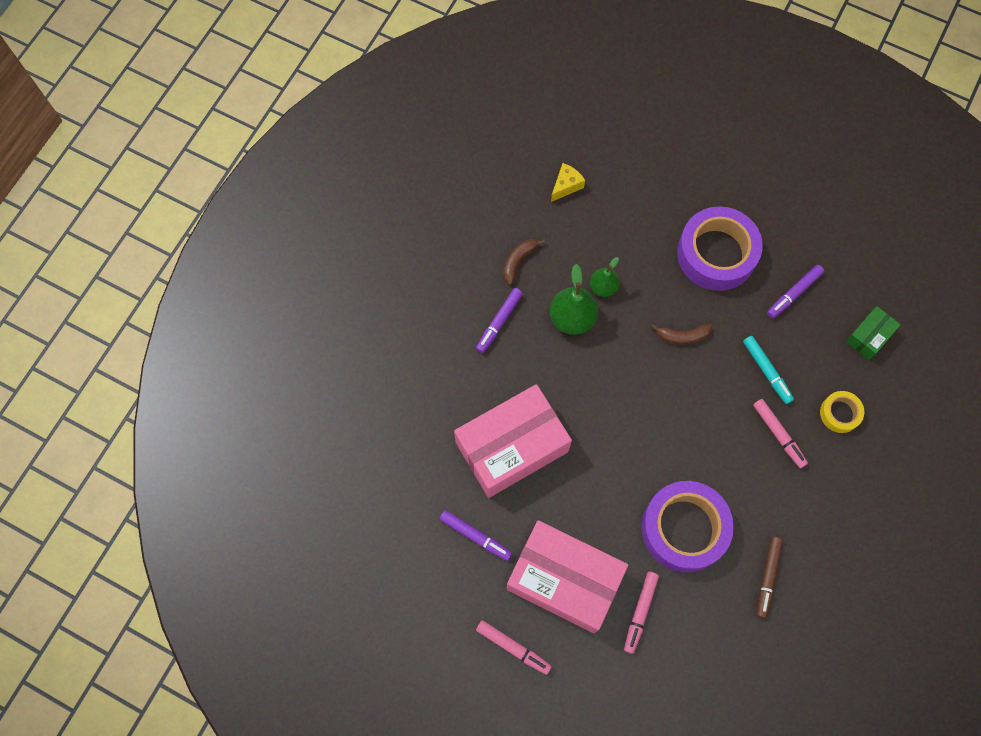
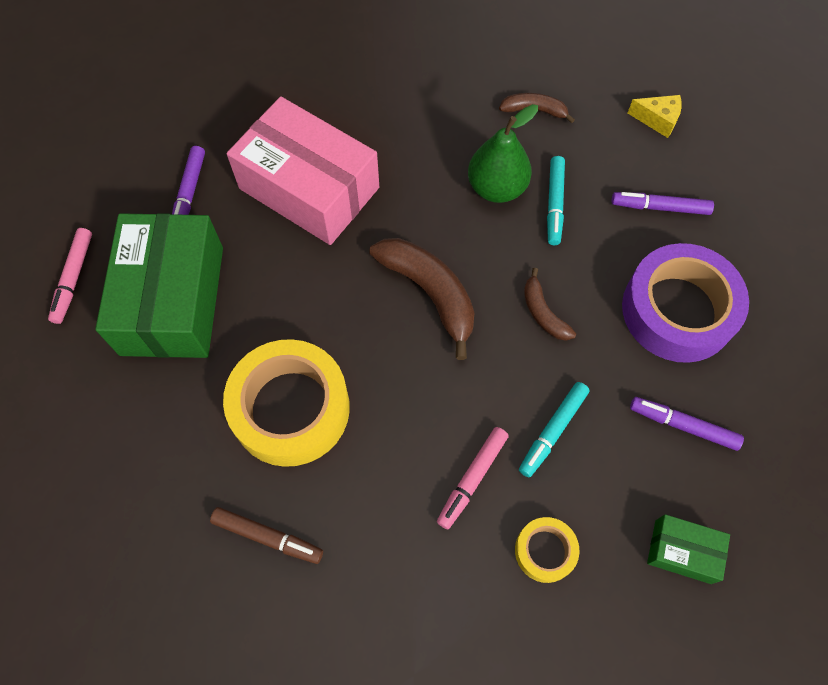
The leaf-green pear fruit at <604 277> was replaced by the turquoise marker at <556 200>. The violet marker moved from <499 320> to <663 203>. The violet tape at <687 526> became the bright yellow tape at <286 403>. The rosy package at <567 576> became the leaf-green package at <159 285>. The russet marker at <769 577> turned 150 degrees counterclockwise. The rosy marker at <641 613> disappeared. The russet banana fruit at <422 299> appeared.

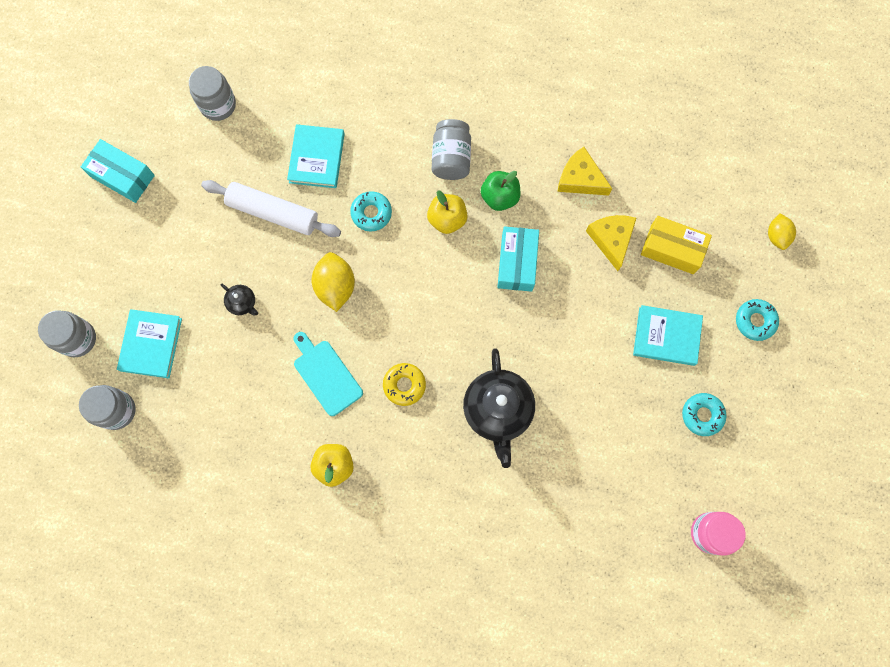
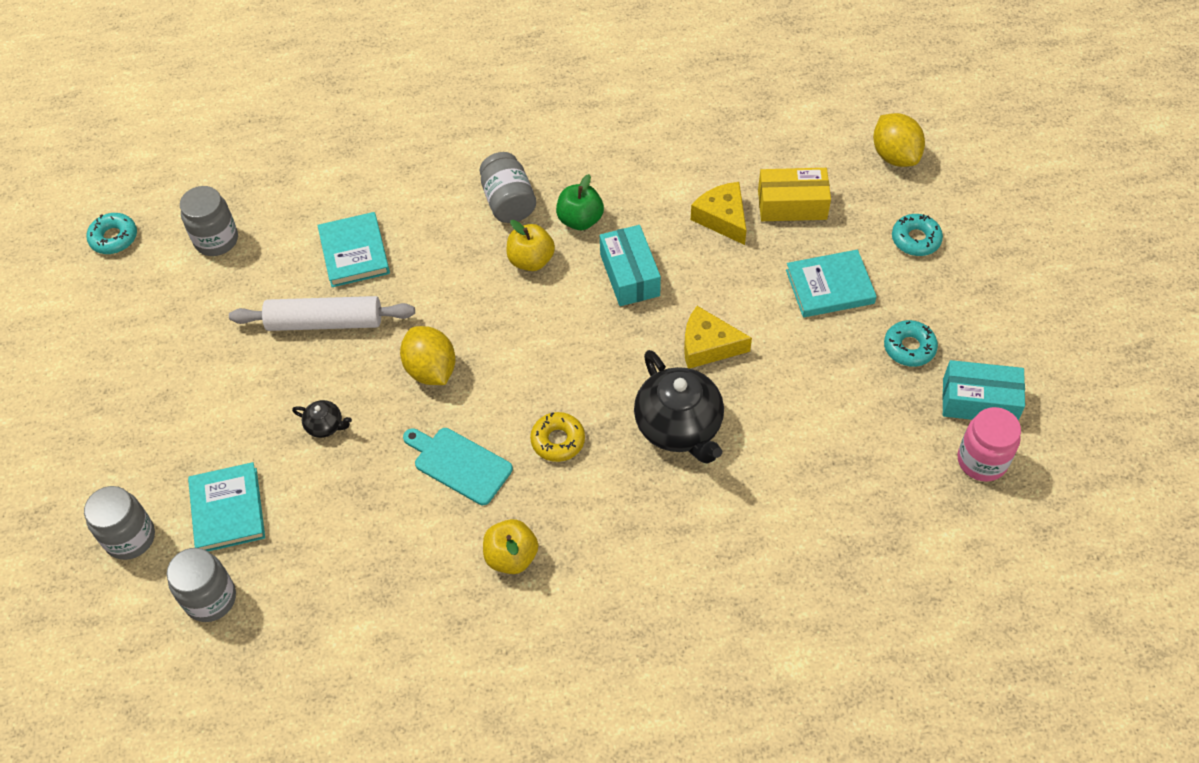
The turquoise package moved from <118 171> to <983 390>. The bright yellow cheese moved from <584 171> to <718 337>. The turquoise glazed donut moved from <371 211> to <111 233>. The bright yellow citrus fruit at <782 231> changed to 1.58 times the size.

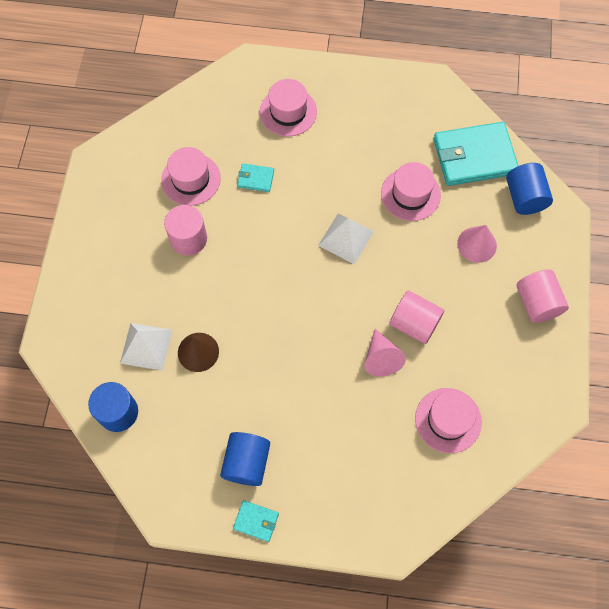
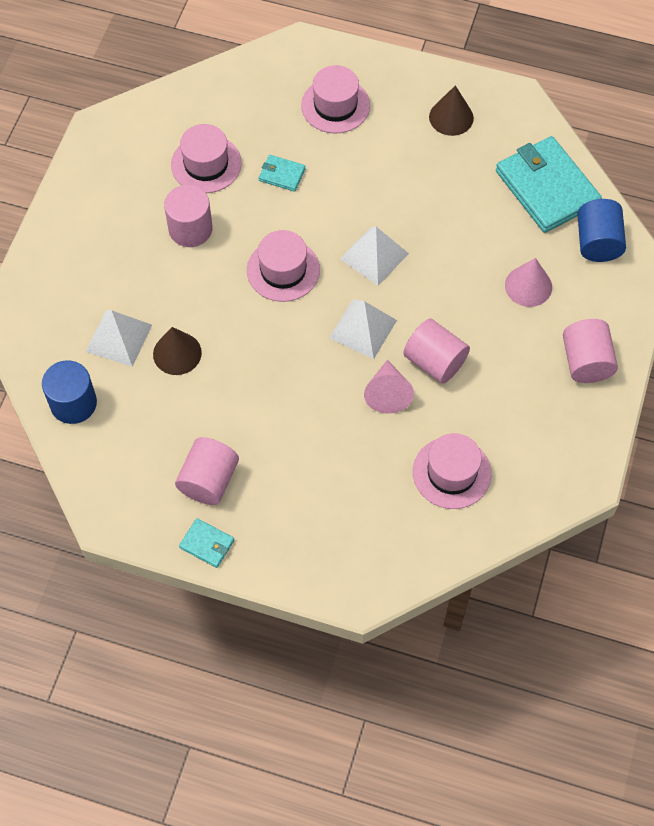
The turquoise wallet at <476 154> turned 60 degrees clockwise. The rosy top hat moved from <411 191> to <283 266>. The royal blue cylinder at <245 459> became the rosy cylinder at <207 471>. The russet cone at <451 110> appeared. The white pyramid at <363 329> appeared.

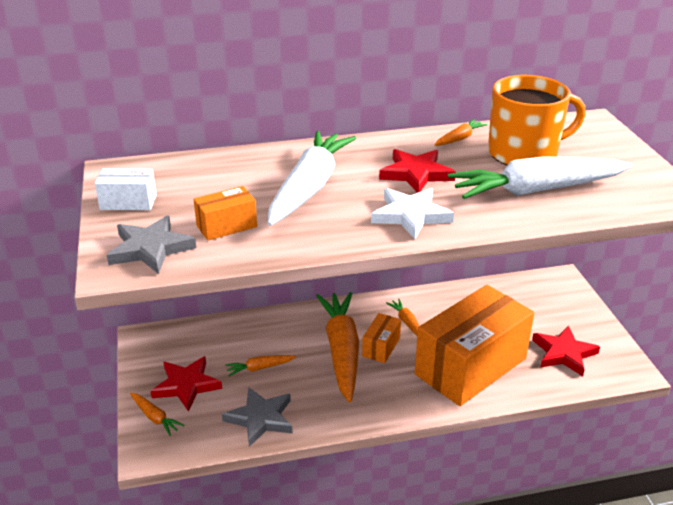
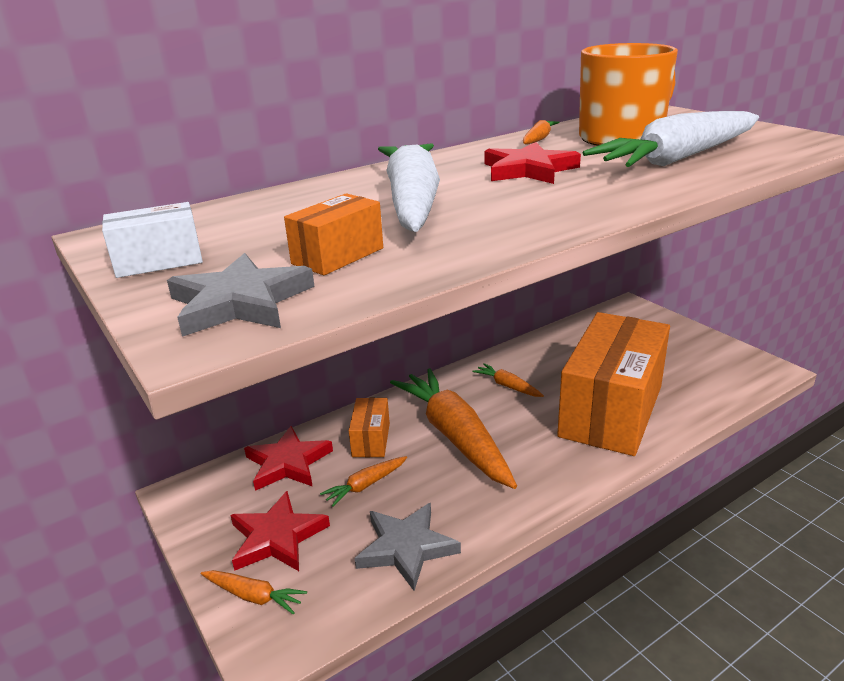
The white star shape at <412 213> disappeared. The bright orange package moved from <381 338> to <369 427>. The scarlet star shape moved from <566 351> to <288 458>.

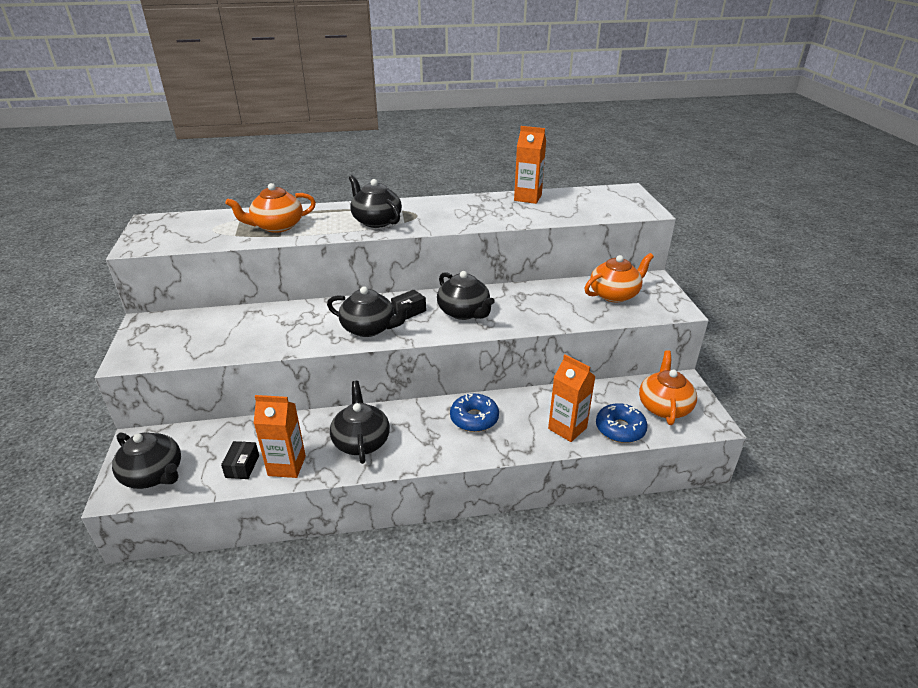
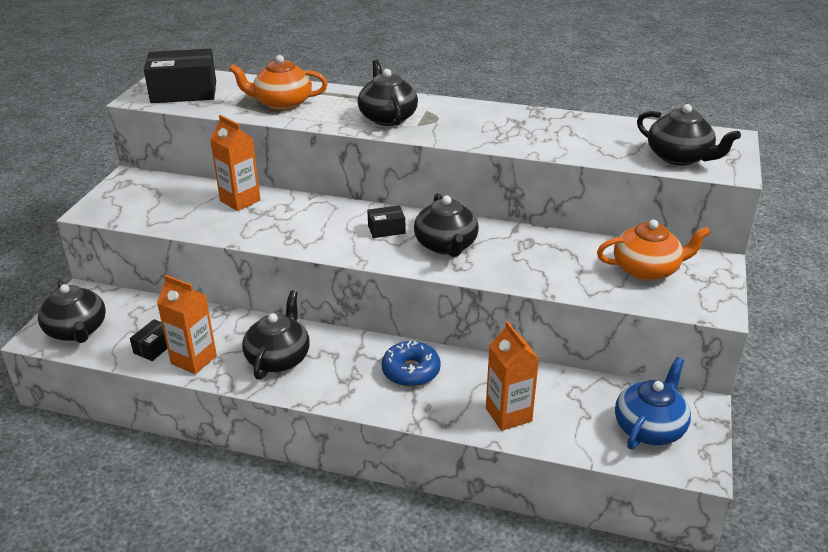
The bright orange milk carton moved from <530 165> to <235 163>. The black china teapot moved from <369 312> to <689 134>. The bright orange china teapot at <668 387> became the royal blue china teapot at <653 403>. The royal blue glazed donut at <622 423> disappeared. The black package at <180 76> appeared.

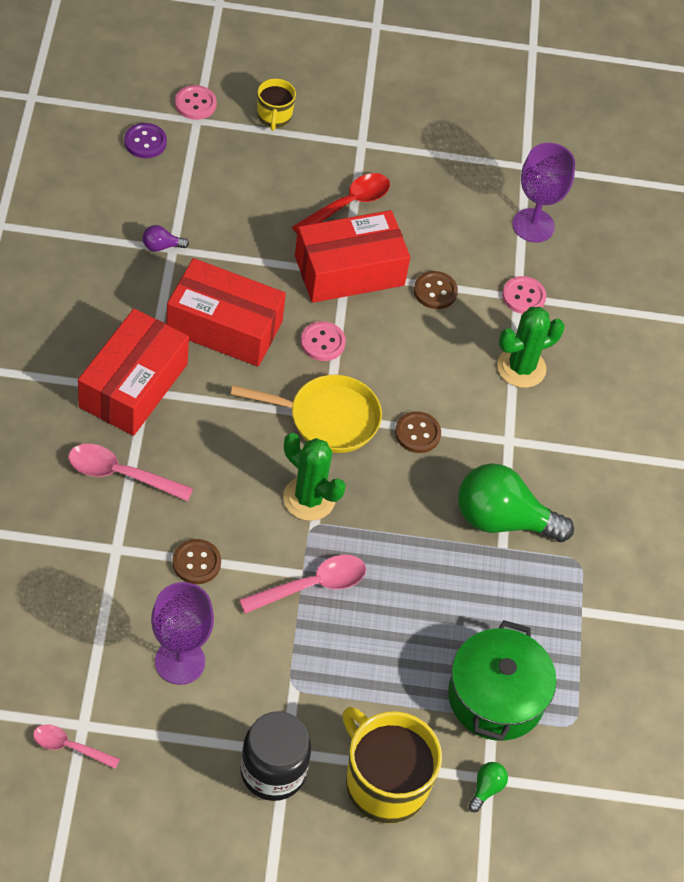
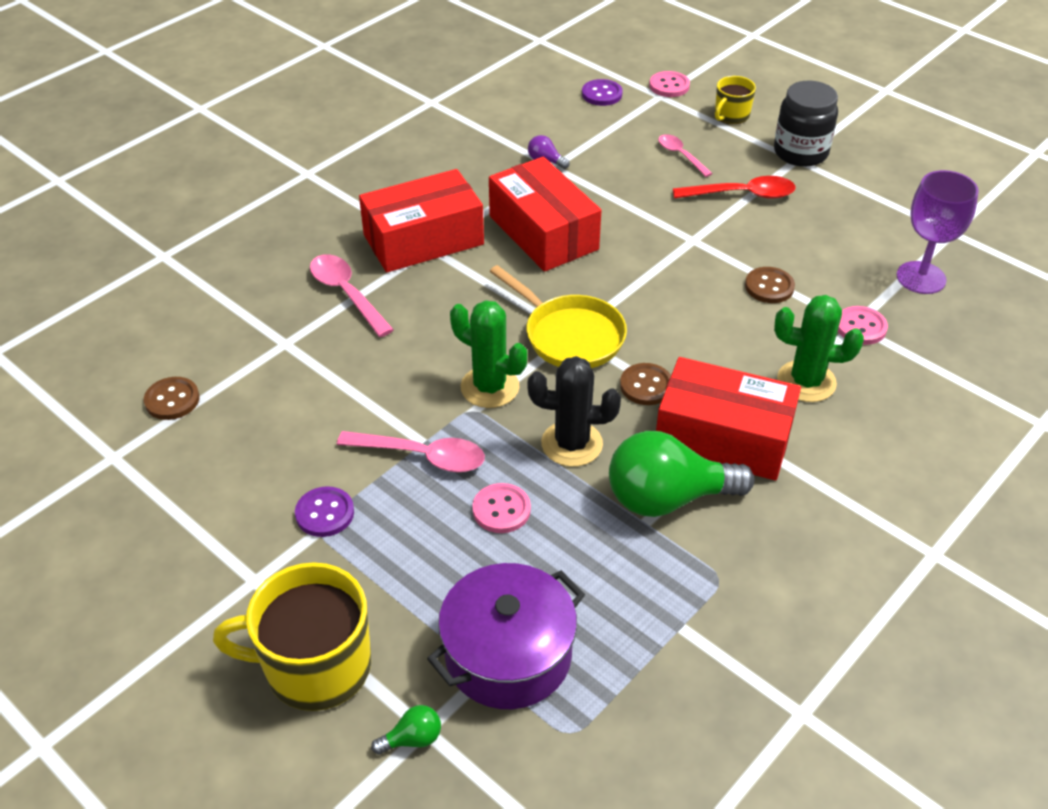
The scarlet package moved from <352 256> to <728 419>. The rosy sewing button moved from <323 341> to <501 508>. The leaf-green prickly plant at <314 477> turned 45 degrees counterclockwise. The leaf-green lightbulb at <516 502> turned 60 degrees counterclockwise. The russet sewing button moved from <196 561> to <171 398>. The violet chalice at <182 633> disappeared. The leaf-green pot at <502 680> became the violet pot at <506 636>. The bright yellow tea mug at <392 765> turned 90 degrees counterclockwise. The black jar moved from <275 756> to <806 124>. The rosy tablespoon moved from <76 746> to <685 155>. The black prickly plant at <574 411> appeared. The violet sewing button at <324 511> appeared.

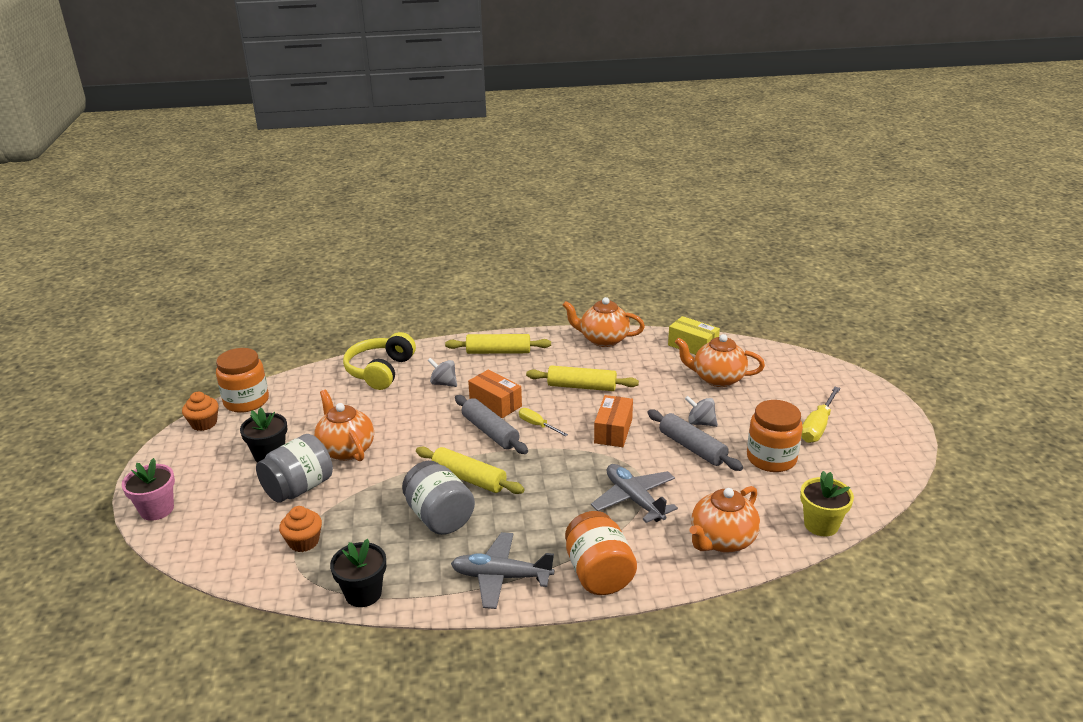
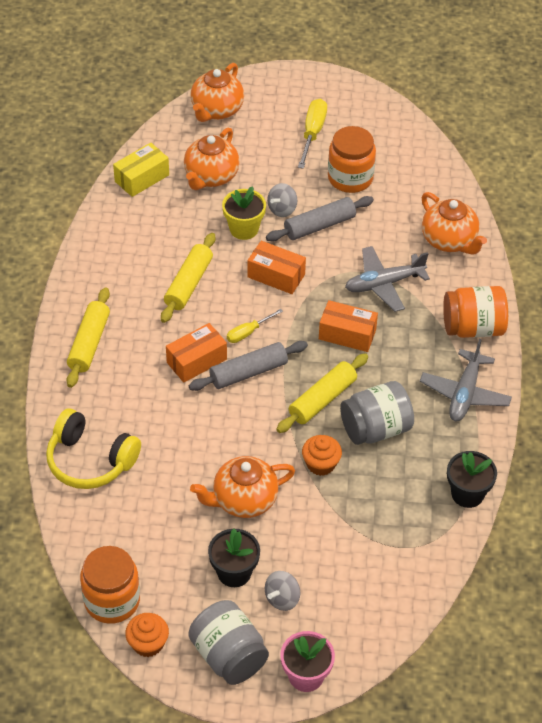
The bright orange china teapot moved from <603 322> to <217 92>. The grey spinning top moved from <442 372> to <283 591>. The bright yellow flat screwdriver at <820 415> turned 120 degrees counterclockwise. The grey jar moved from <294 468> to <228 642>. The bright yellow plant pot moved from <827 503> to <244 213>. The bright orange cupcake moved from <300 529> to <322 455>. The bright orange package at <348 326> appeared.

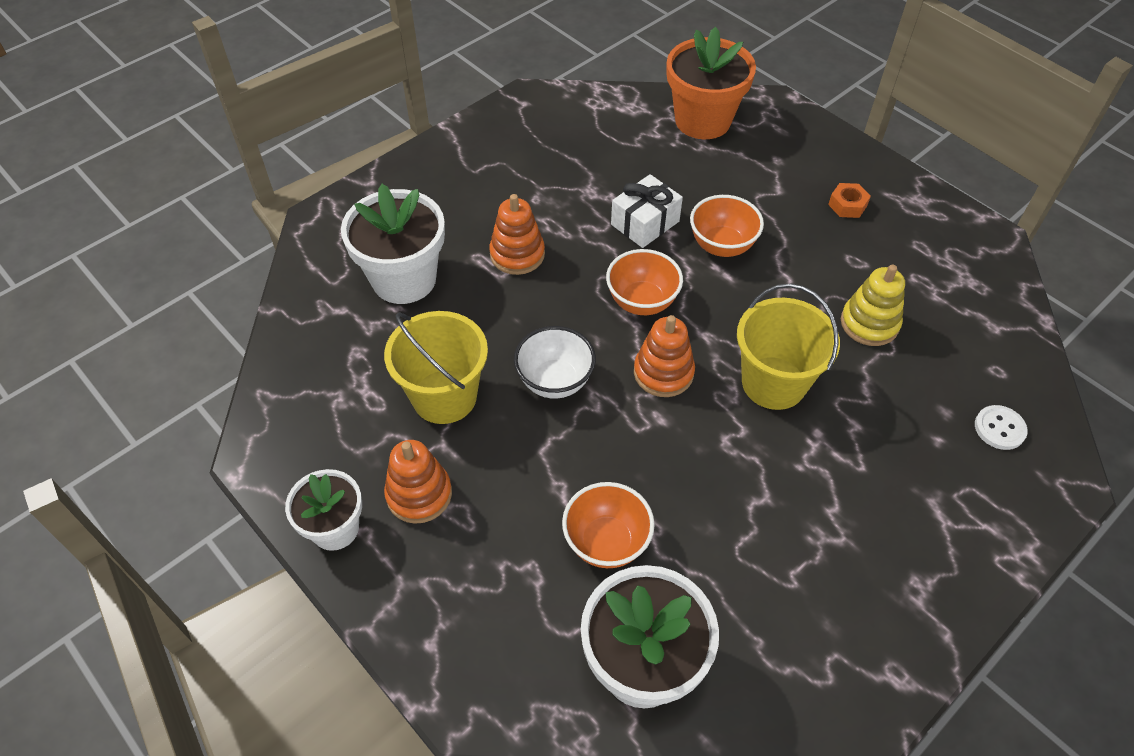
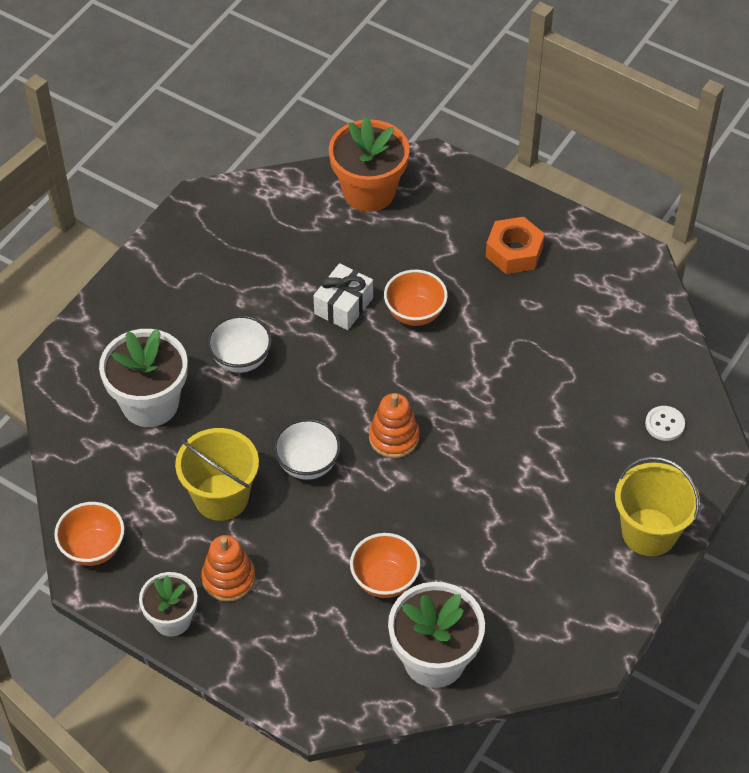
The bright orange hexagon nut at <849 200> changed to 1.72 times the size. The bright orange stacking toy at <517 234> was replaced by the white serving bowl at <239 344>. The bright orange serving bowl moved from <644 282> to <89 534>. The bright yellow stacking toy at <873 305> disappeared. The bright yellow pail moved from <788 346> to <657 506>.

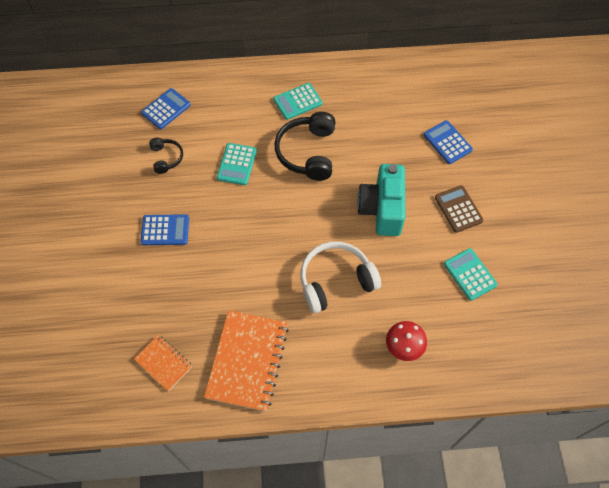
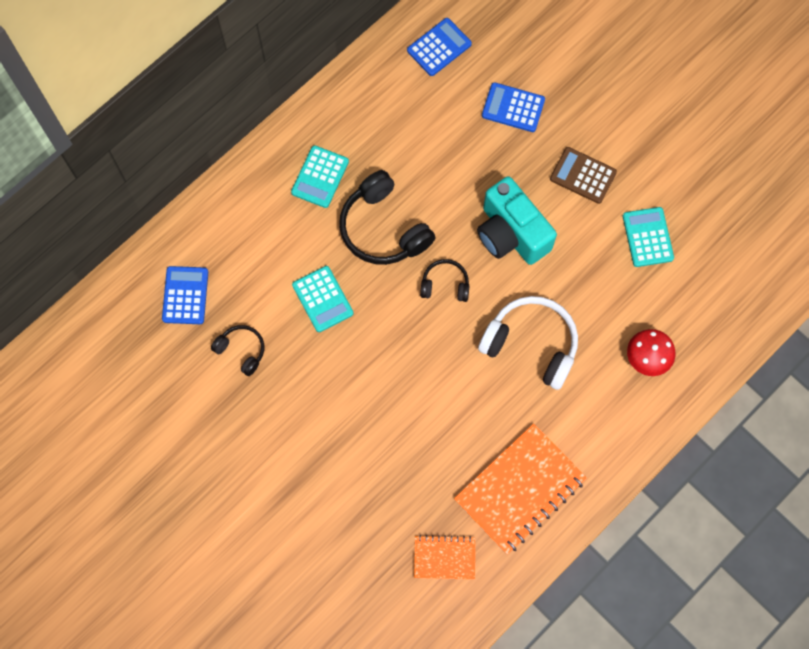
The royal blue pocket calculator moved from <165 229> to <439 47>. The white headset at <340 277> turned 90 degrees clockwise. The turquoise pocket calculator at <471 274> turned 60 degrees clockwise. The bright orange notepad at <246 361> turned 75 degrees clockwise. The black headset at <444 280> appeared.

